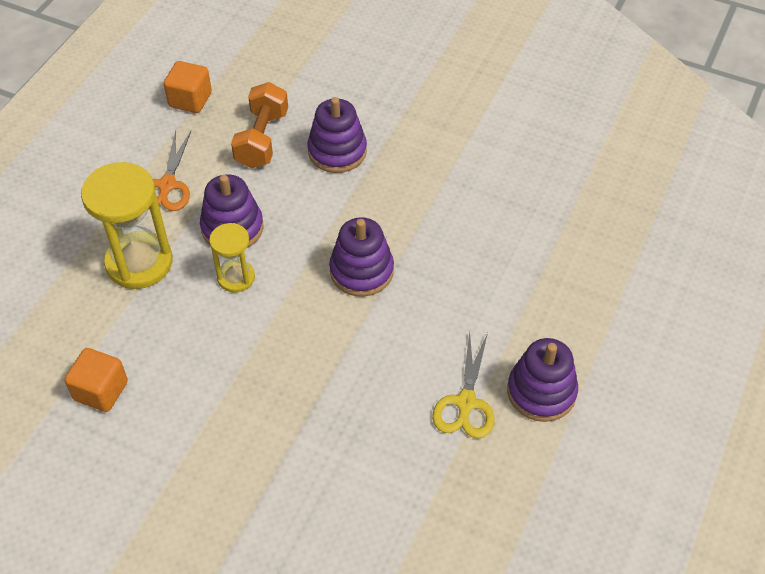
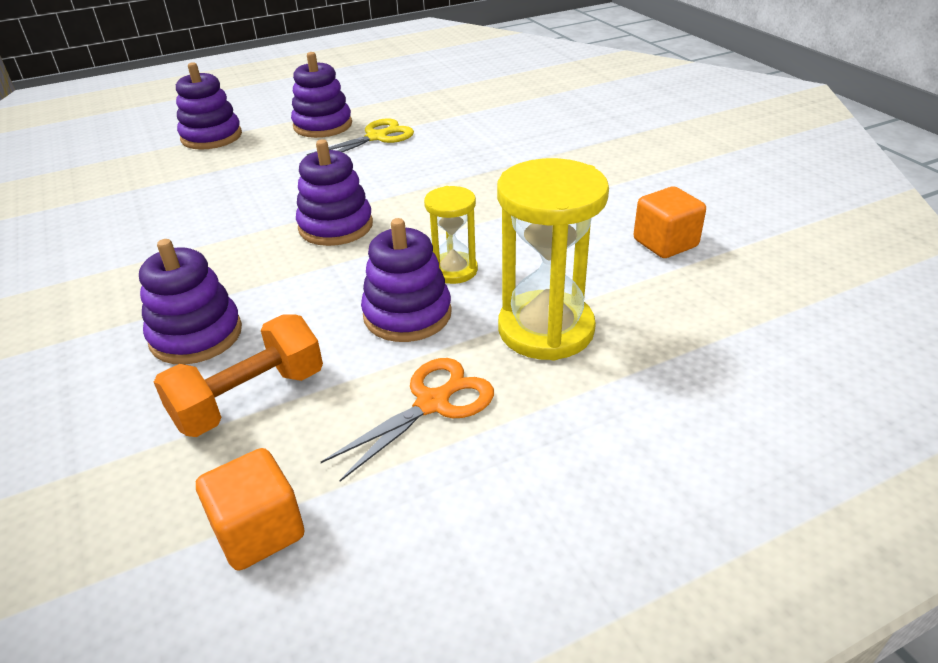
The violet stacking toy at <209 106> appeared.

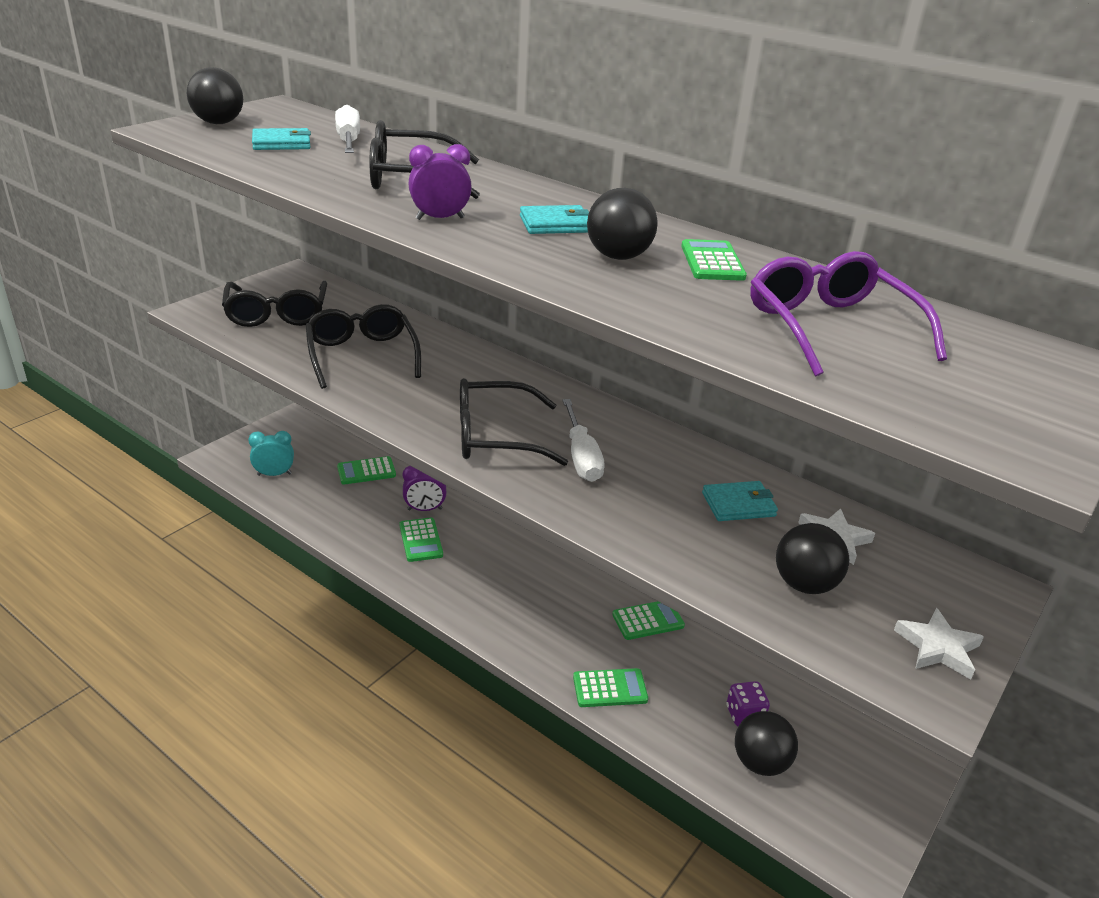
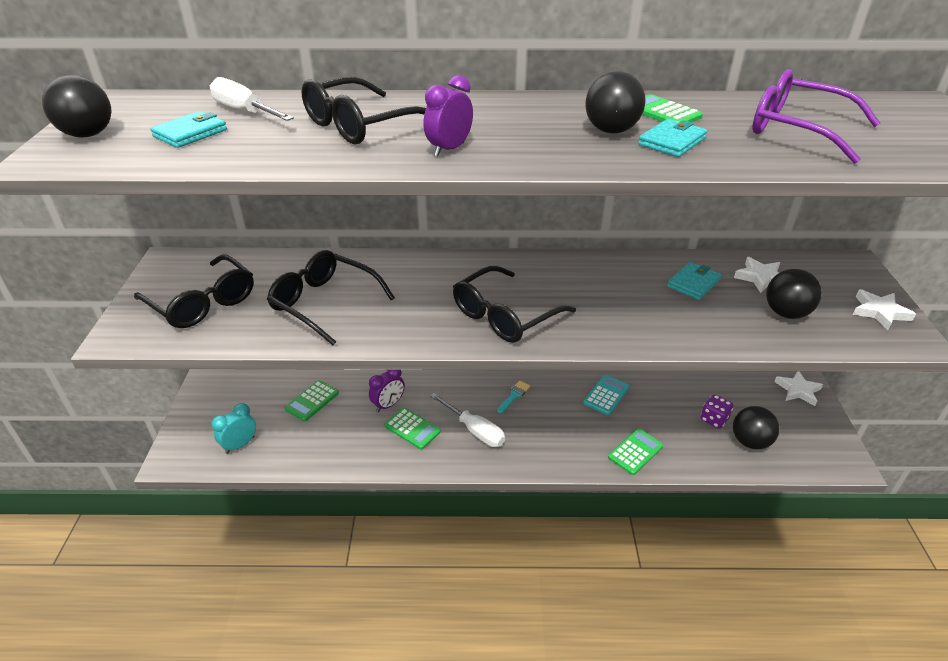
The turquoise wallet moved from <554 219> to <672 138>. The white flat screwdriver moved from <583 440> to <467 420>. The leaf-green pocket calculator at <648 620> became the turquoise pocket calculator at <606 395>. The white star shape at <798 388> appeared. The turquoise paintbrush at <513 396> appeared.

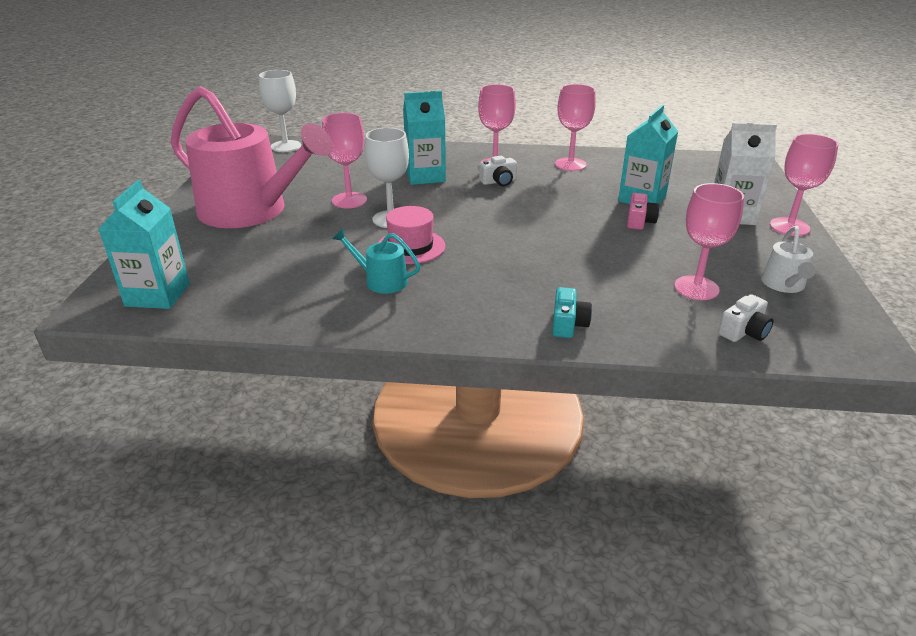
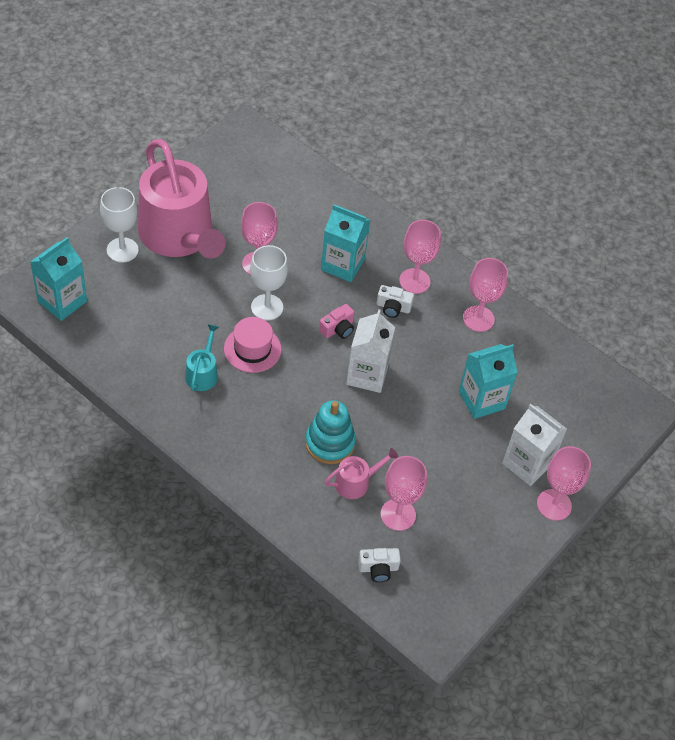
The white chalice moved from <280 111> to <119 225>. The rosy photo camera moved from <643 211> to <336 321>. The white sprinkling can at <788 259> disappeared. The turquoise sprinkling can at <376 261> turned 45 degrees clockwise. The turquoise photo camera at <572 312> disappeared. The white milk carton at <370 351> appeared. The turquoise stacking toy at <330 432> appeared. The rosy sprinkling can at <361 473> appeared.

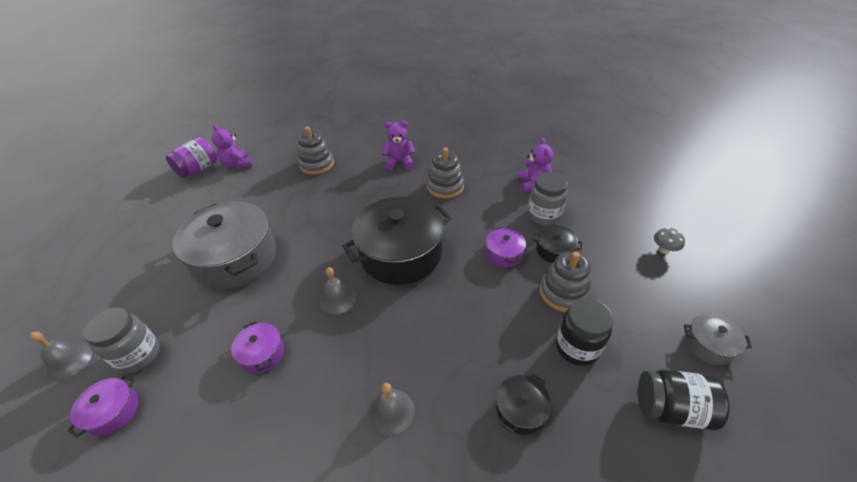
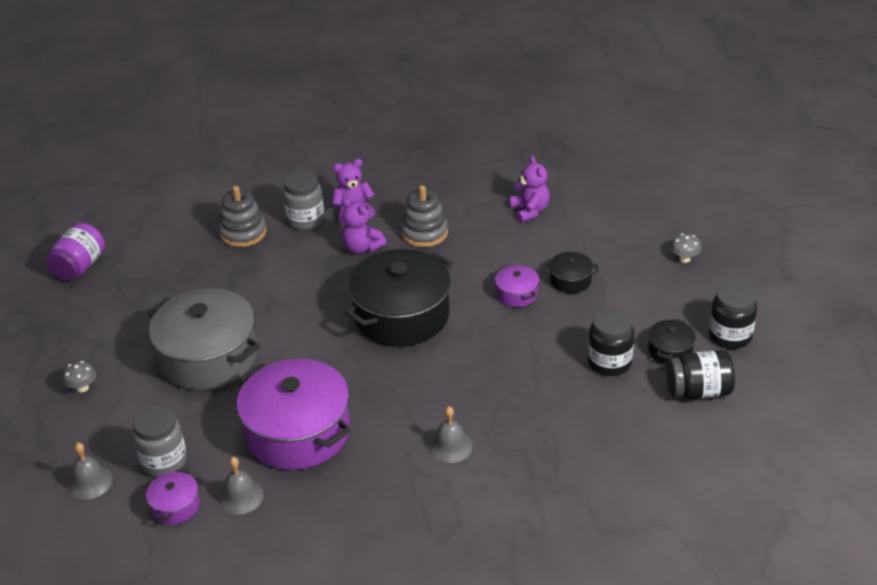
The violet stuffed bear moved from <232 147> to <364 226>. The grey jar moved from <548 199> to <303 200>. The grey stacking toy at <565 282> disappeared. The grey hand bell moved from <338 290> to <241 485>. The grey pot at <718 339> was replaced by the black jar at <733 315>. The violet pot at <257 347> changed to 2.26 times the size. The black pot moved from <523 404> to <672 342>. The grey mushroom at <79 376> appeared.

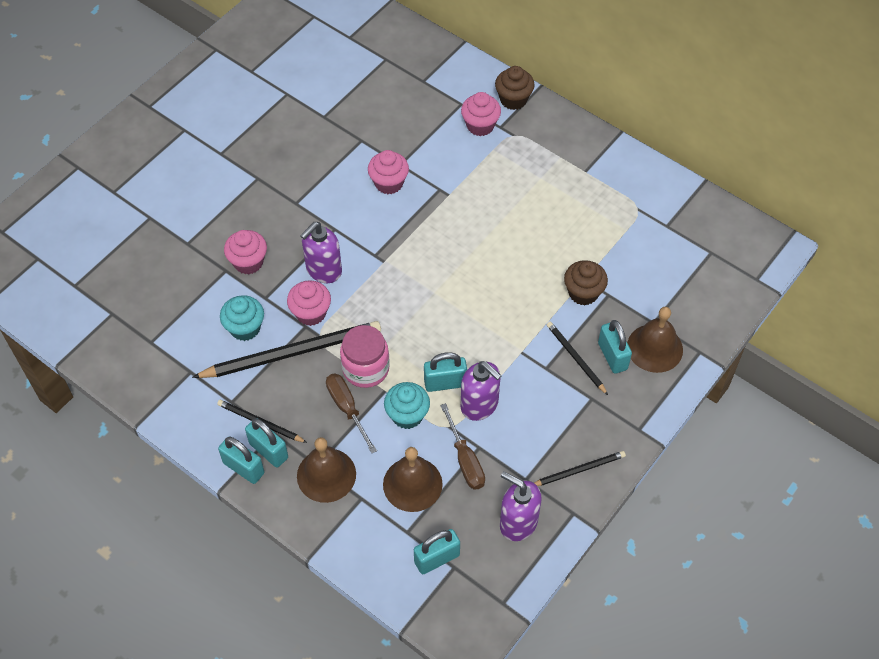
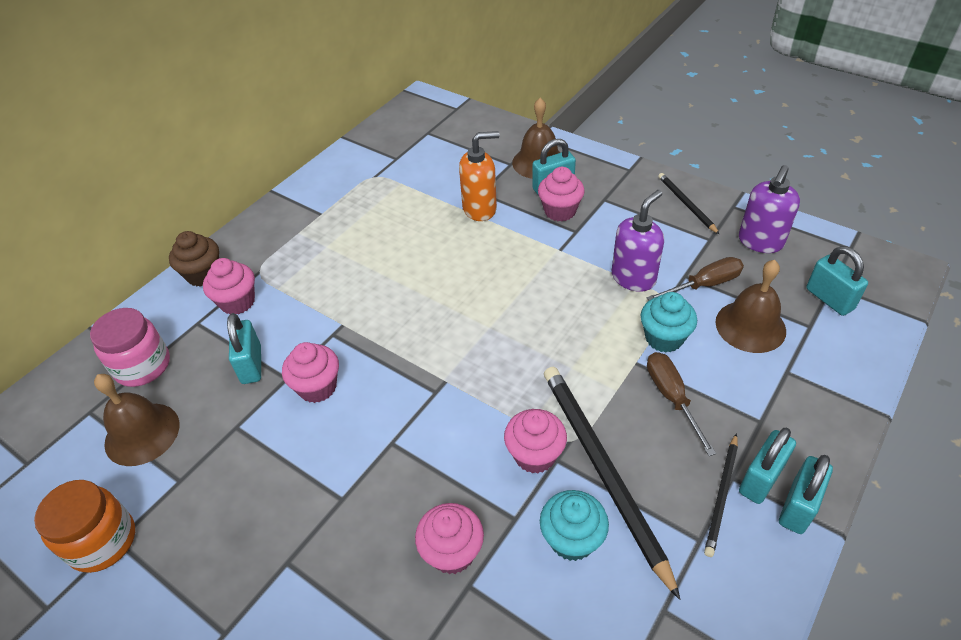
The violet soap pump at <321 252> disappeared. The russet cupcake at <586 282> was replaced by the bright orange soap pump at <479 176>. The black pencil at <577 358> was replaced by the rosy cupcake at <561 194>. The rosy jar moved from <365 356> to <130 347>. The turquoise lock moved from <445 372> to <244 348>. The russet flat screwdriver at <351 413> turned 105 degrees clockwise. The russet hand bell moved from <326 470> to <137 420>. The bright orange jar at <84 526> appeared.

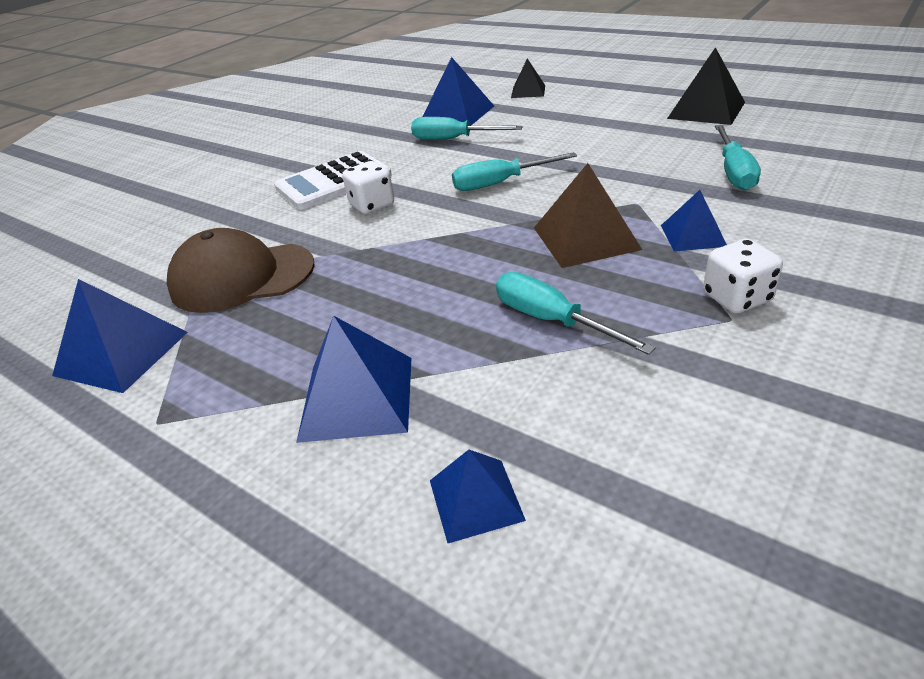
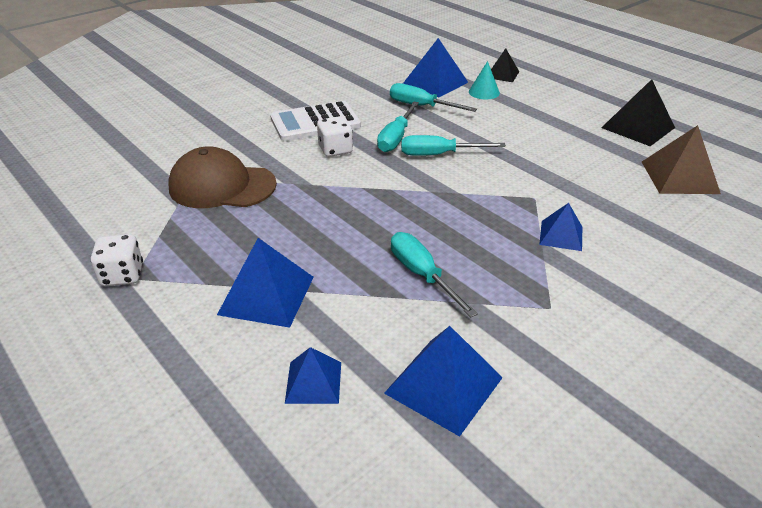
The turquoise flat screwdriver moved from <738 158> to <398 127>. The russet pyramid moved from <588 215> to <681 159>. The white die moved from <743 276> to <117 260>. The royal blue pyramid moved from <120 336> to <443 381>. The turquoise cone at <484 80> appeared.

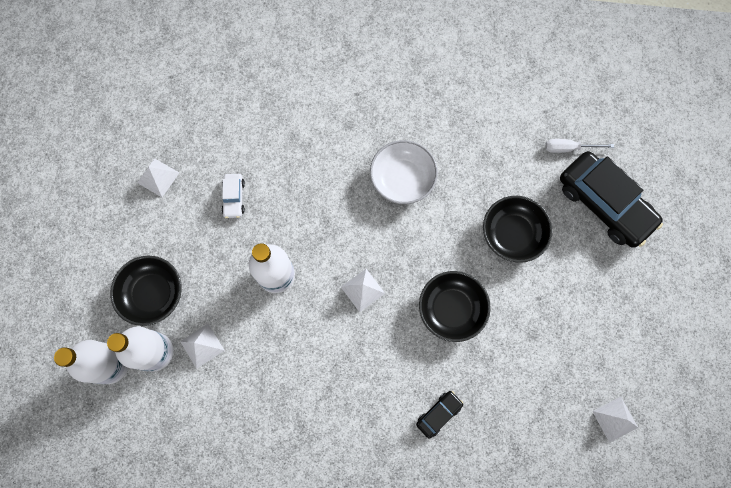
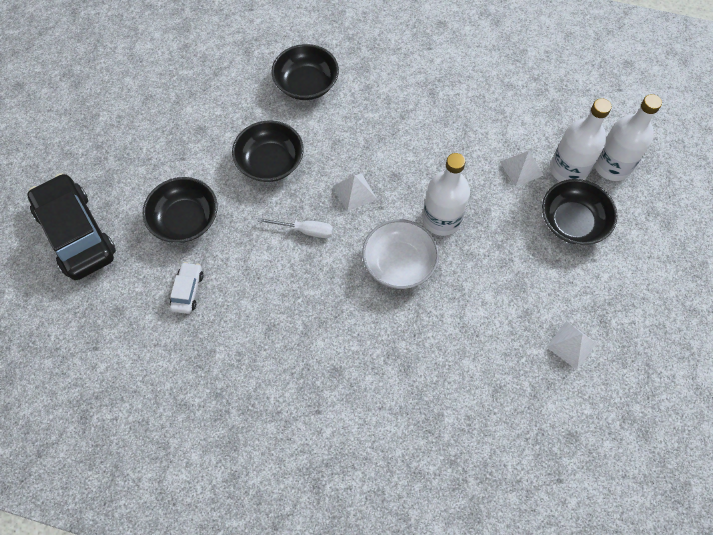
The white flat screwdriver moved from <579 146> to <295 228>. The white serving bowl moved from <404 172> to <400 254>. The white toy car moved from <233 196> to <187 288>. The black toy car at <439 415> was replaced by the black serving bowl at <305 72>. The white pyramid at <615 420> disappeared.

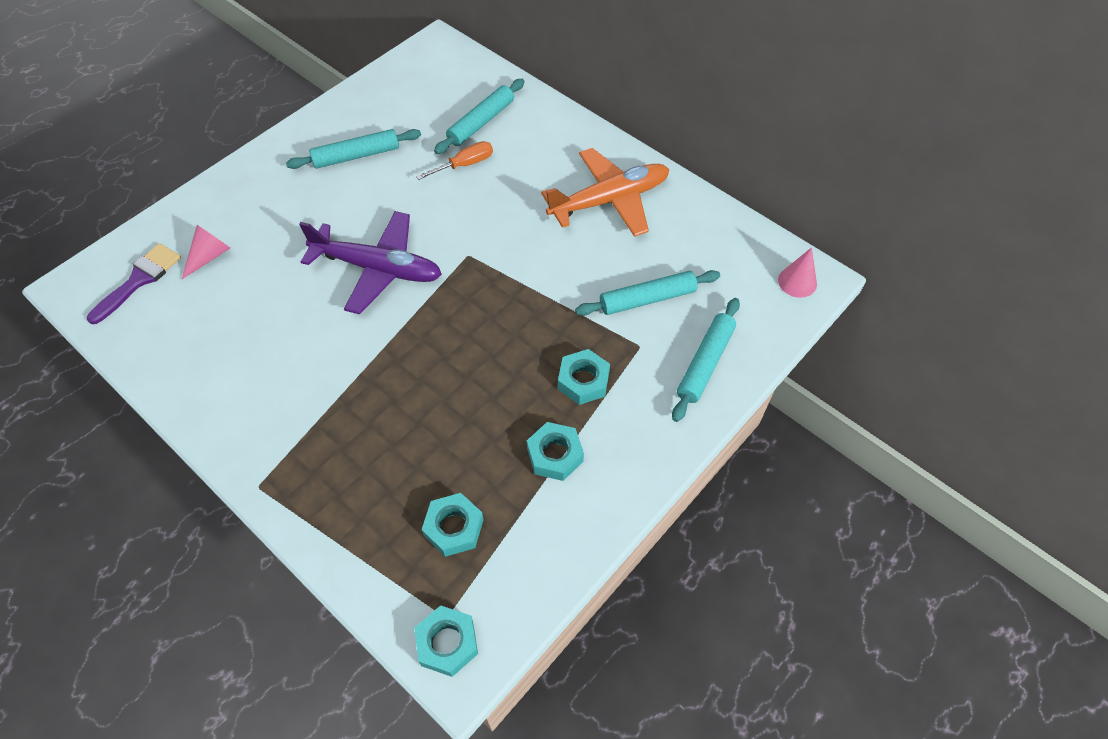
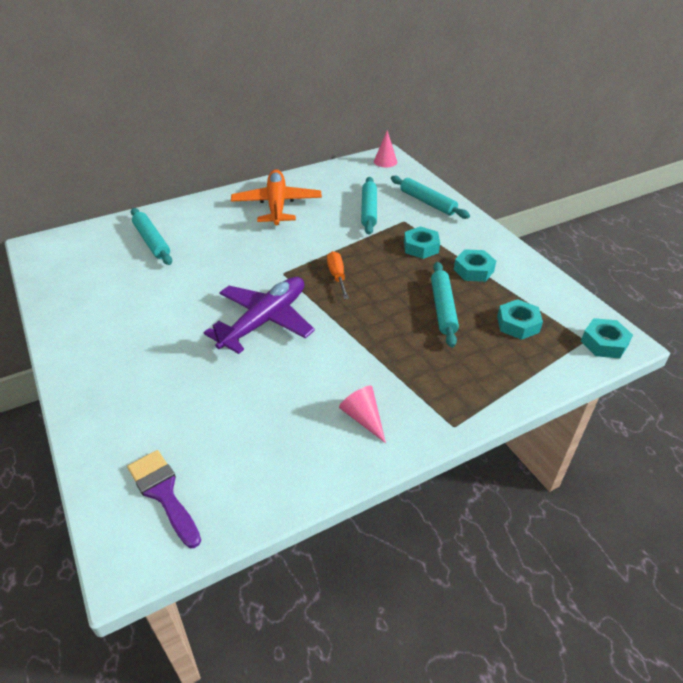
The turquoise rolling pin moved from <353 149> to <445 304>. The bright orange flat screwdriver moved from <454 160> to <338 275>. The rosy cone moved from <206 252> to <362 414>.

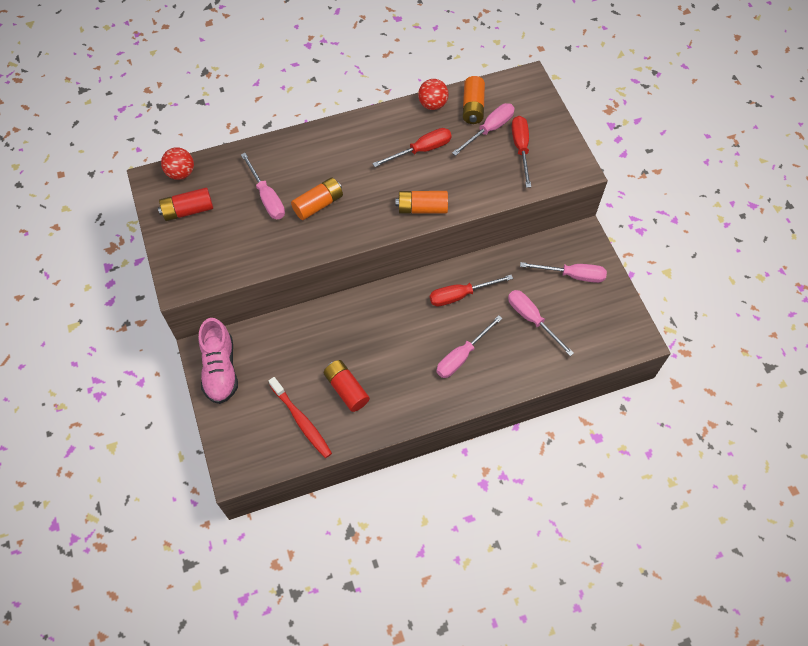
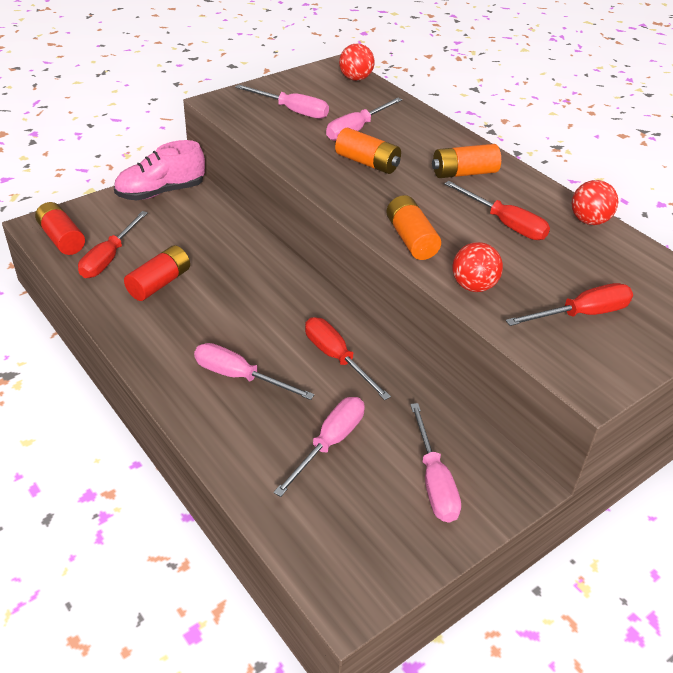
The bright orange battery moved from <474 100> to <466 161>. The rosy flat screwdriver moved from <483 129> to <282 101>. The scarlet battery moved from <185 204> to <60 228>. The scarlet dental brush at <300 417> was replaced by the scarlet flat screwdriver at <113 244>. The scarlet ball at <477 267> appeared.

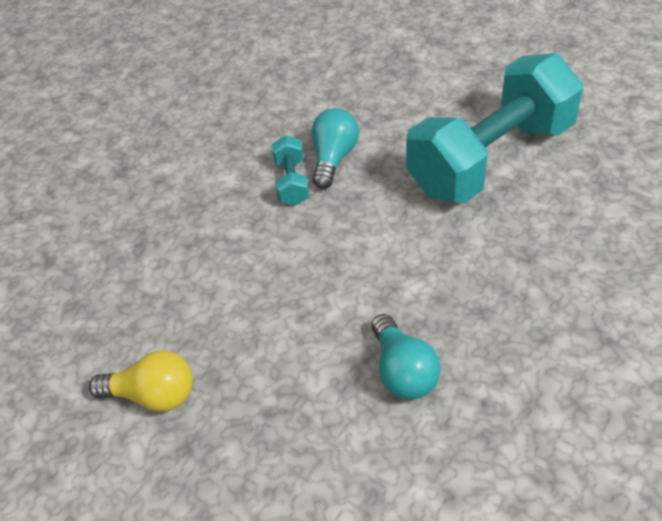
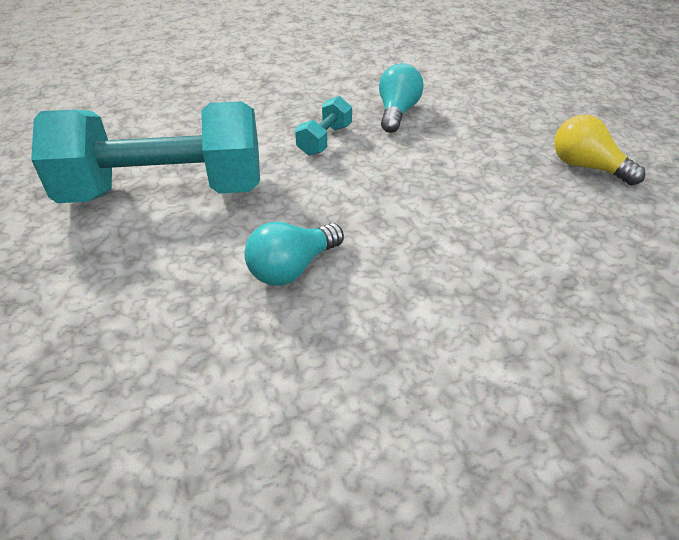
The turquoise dumbbell moved from <290 170> to <323 126>.

